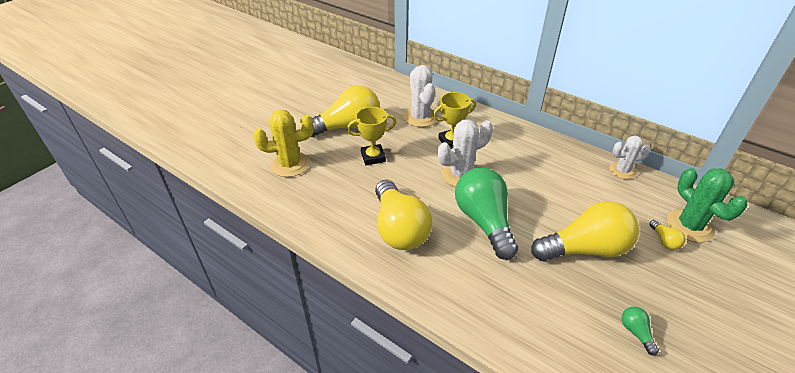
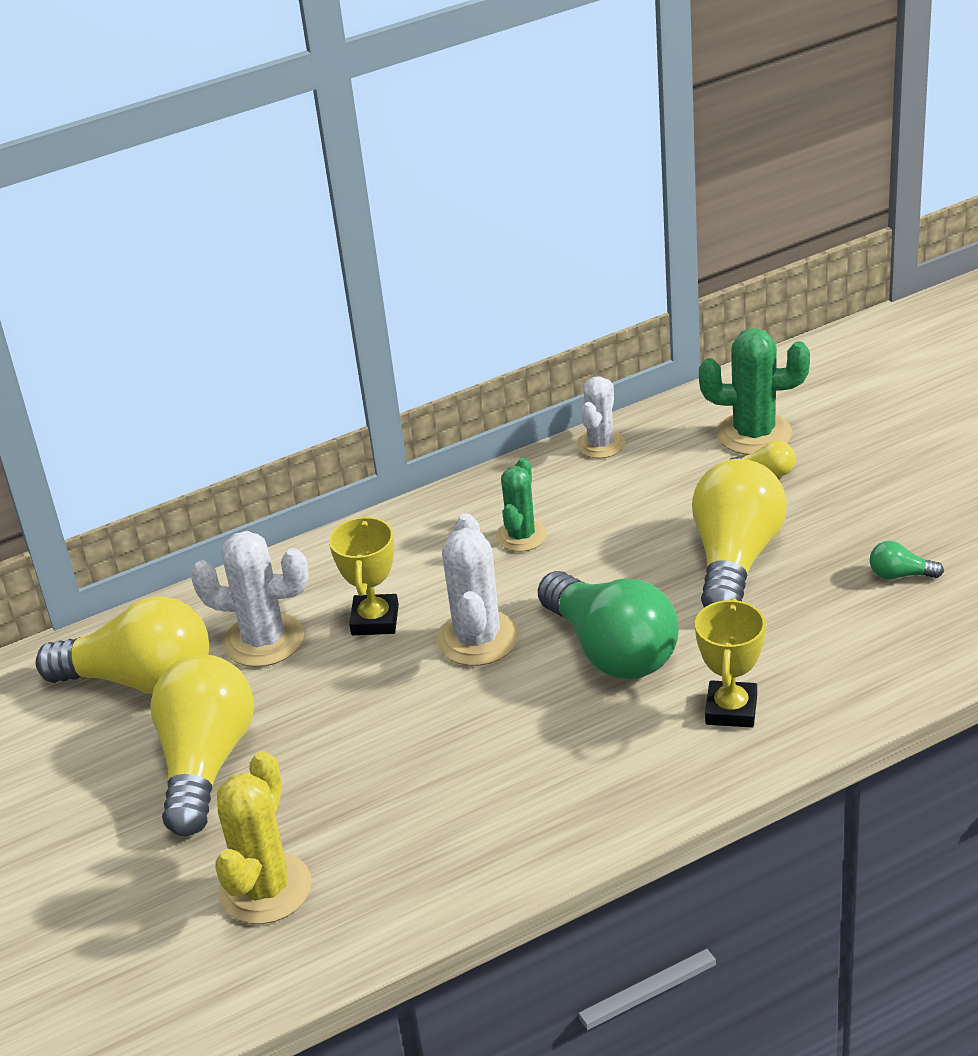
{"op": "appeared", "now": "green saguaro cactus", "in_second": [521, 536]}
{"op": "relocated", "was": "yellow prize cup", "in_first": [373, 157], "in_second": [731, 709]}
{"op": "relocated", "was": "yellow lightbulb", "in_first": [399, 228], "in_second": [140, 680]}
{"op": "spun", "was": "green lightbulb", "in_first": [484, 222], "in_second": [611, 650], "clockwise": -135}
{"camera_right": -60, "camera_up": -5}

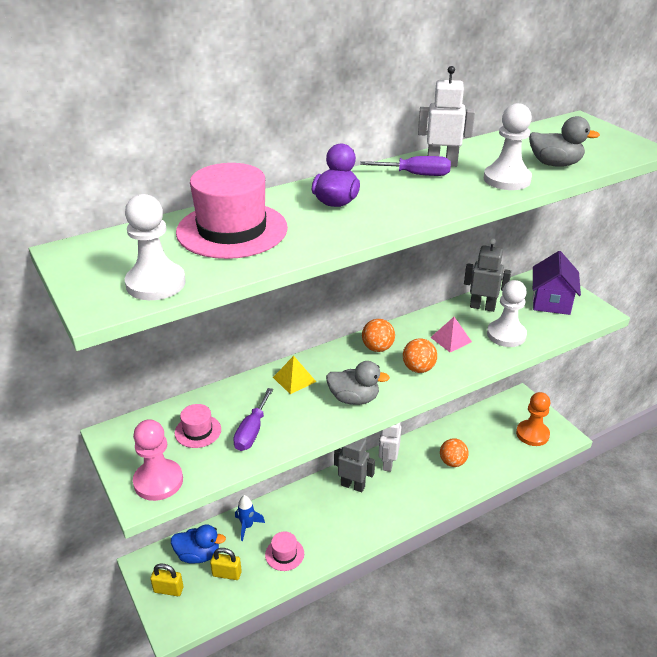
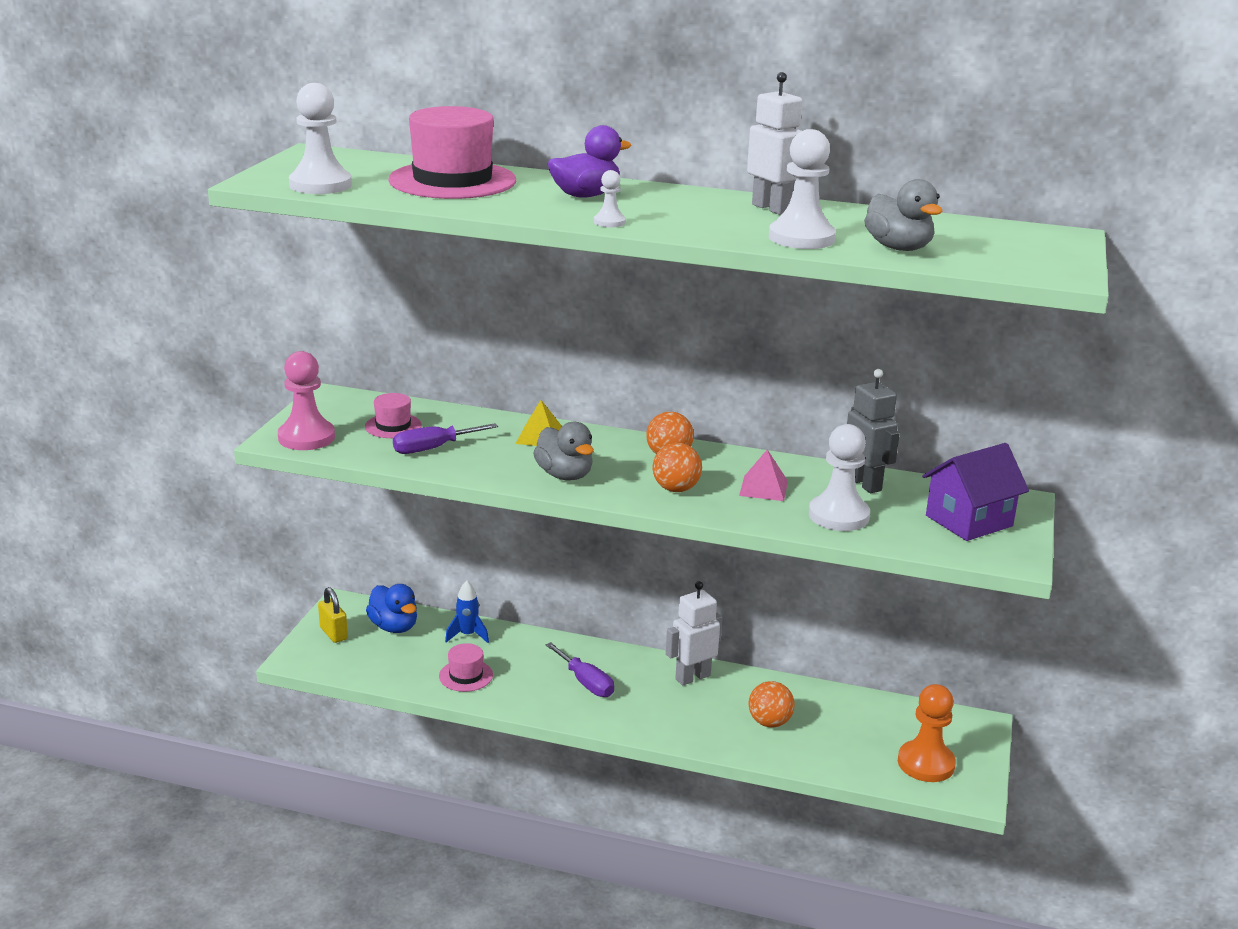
{"op": "missing", "was": "yellow padlock", "in_first": [227, 574]}
{"op": "missing", "was": "grey toy robot", "in_first": [353, 485]}
{"op": "appeared", "now": "pure white game pawn", "in_second": [609, 222]}
{"op": "relocated", "was": "royal purple hand screwdriver", "in_first": [416, 175], "in_second": [586, 683]}
{"camera_right": 45, "camera_up": -10}

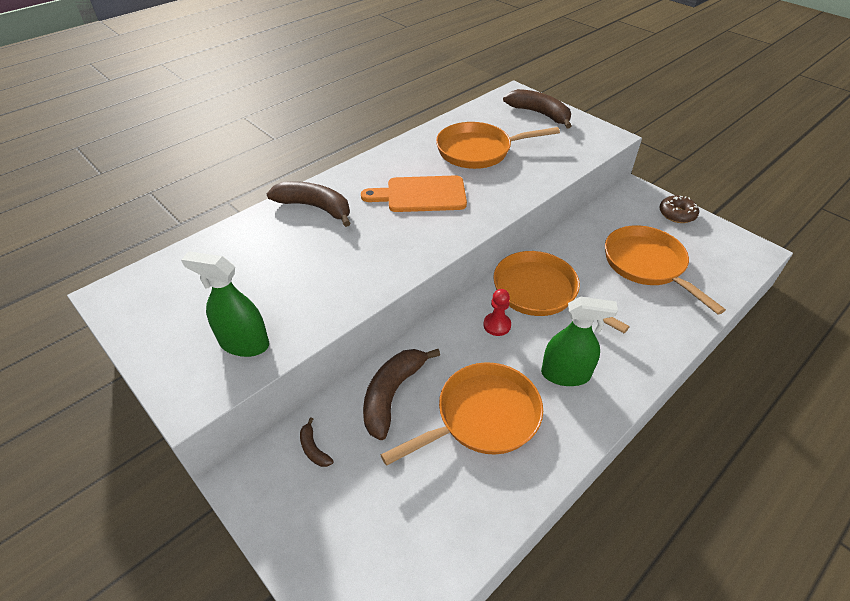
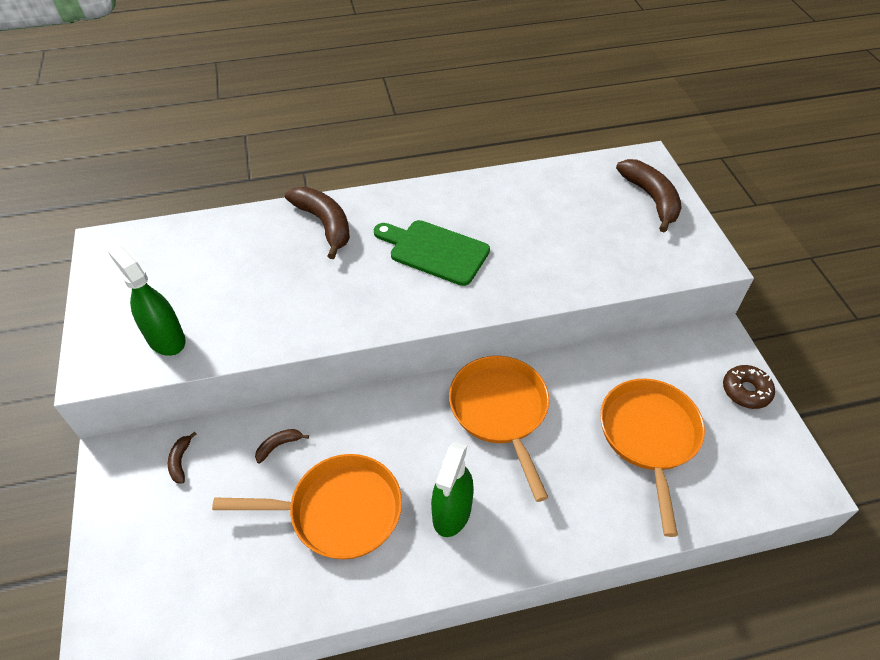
{"op": "missing", "was": "orange-coloured pan", "in_first": [478, 151]}
{"op": "missing", "was": "red game pawn", "in_first": [497, 325]}
{"op": "colour", "was": "orange-coloured cutting board", "now": "green cutting board", "in_first": [421, 195], "in_second": [434, 251]}
{"op": "spun", "was": "green sprayer", "in_first": [565, 374], "in_second": [452, 512], "clockwise": 75}
{"op": "size", "was": "brown toy banana", "in_first": [392, 394], "in_second": [278, 446], "ratio": 0.46}
{"camera_right": 30, "camera_up": 5}

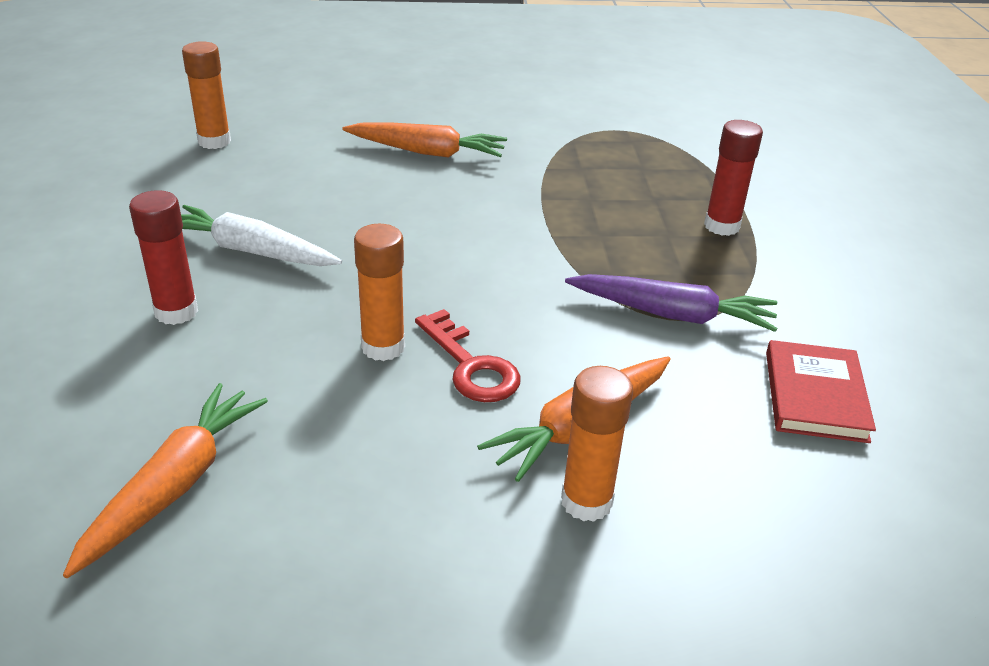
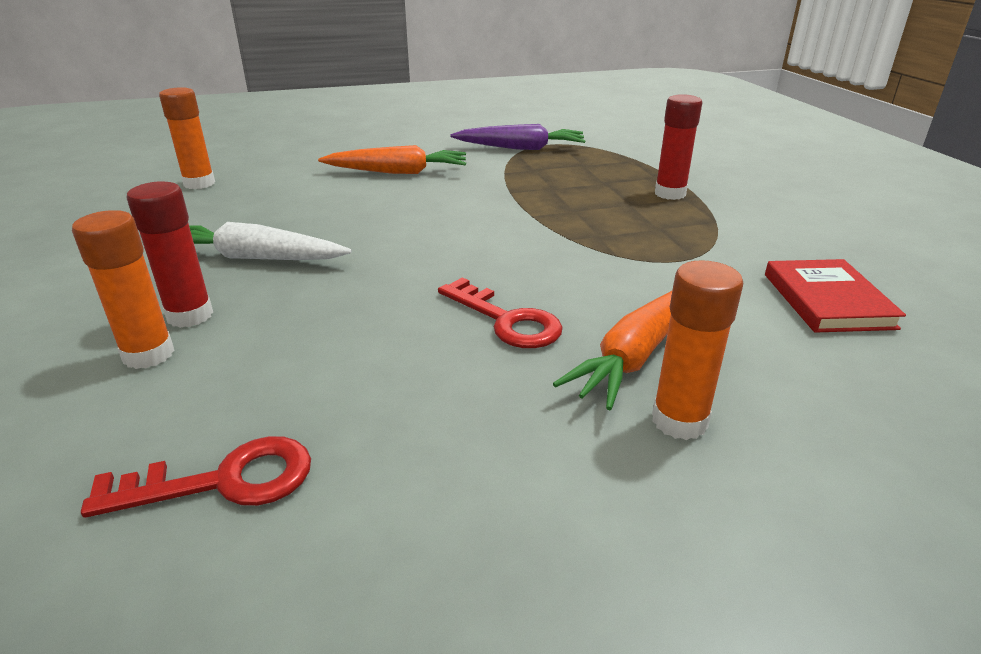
{"op": "relocated", "was": "orange-coloured glue stick", "in_first": [383, 347], "in_second": [148, 354]}
{"op": "relocated", "was": "royal purple root vegetable", "in_first": [672, 315], "in_second": [521, 148]}
{"op": "exchanged", "was": "orange-coloured root vegetable", "now": "red door key", "in_first": [175, 485], "in_second": [223, 481]}
{"camera_right": -10, "camera_up": -5}

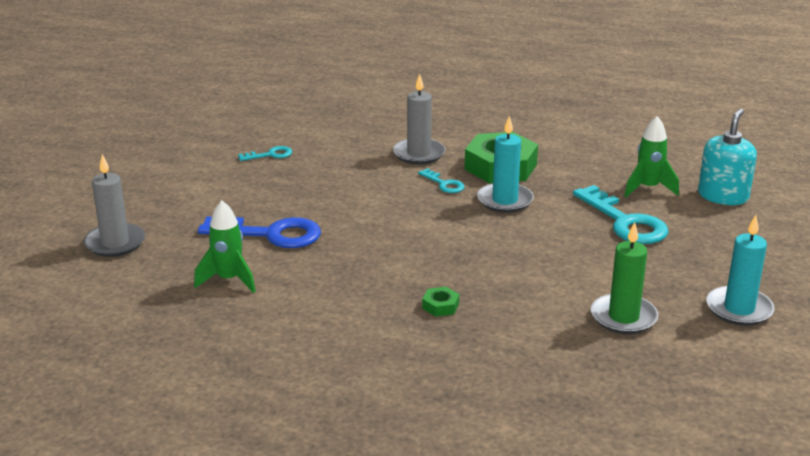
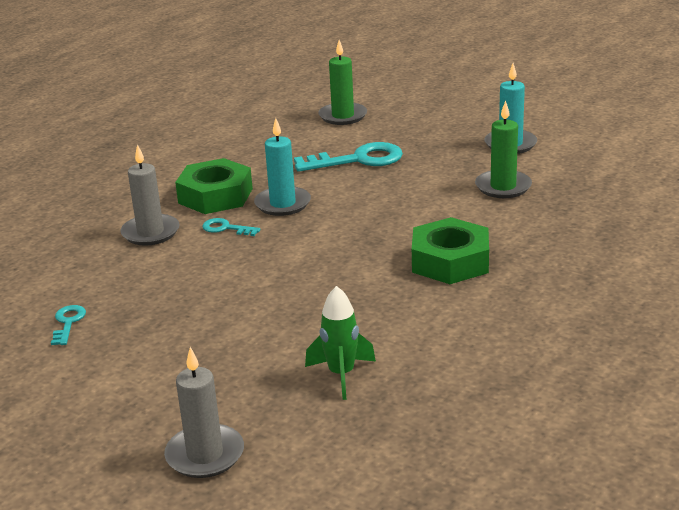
{"op": "missing", "was": "blue door key", "in_first": [270, 234]}
{"op": "missing", "was": "green toy rocket", "in_first": [648, 188]}
{"op": "exchanged", "was": "turquoise pump bottle", "now": "green pillar candle", "in_first": [723, 196], "in_second": [343, 116]}
{"op": "spun", "was": "turquoise door key", "in_first": [444, 184], "in_second": [226, 228], "clockwise": -135}
{"op": "size", "was": "green hex nut", "in_first": [440, 306], "in_second": [450, 261], "ratio": 2.38}
{"camera_right": -70, "camera_up": 0}

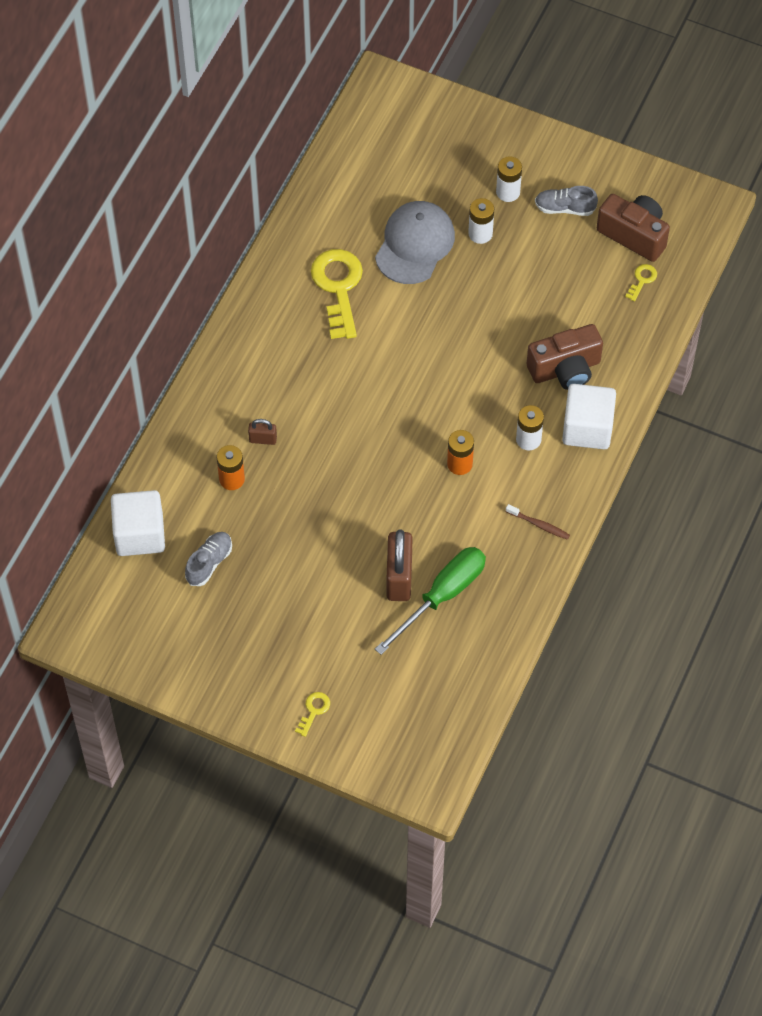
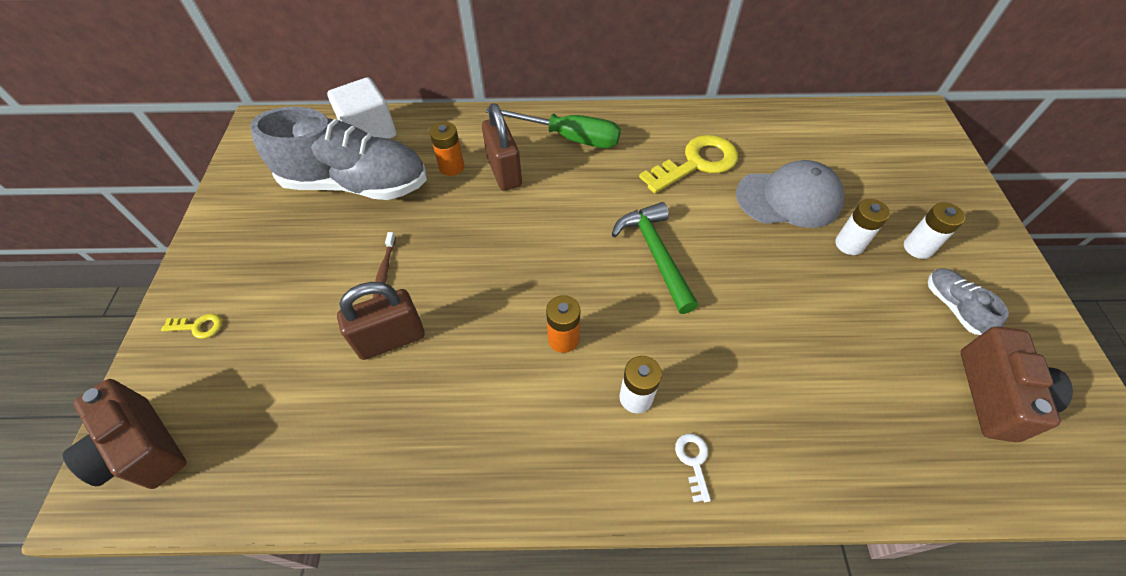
{"op": "missing", "was": "yellow door key", "in_first": [642, 280]}
{"op": "appeared", "now": "green claw hammer", "in_second": [655, 254]}
{"op": "relocated", "was": "green hand screwdriver", "in_first": [442, 596], "in_second": [568, 137]}
{"op": "relocated", "was": "brown toothbrush", "in_first": [539, 525], "in_second": [384, 270]}
{"op": "relocated", "was": "brown camera", "in_first": [565, 369], "in_second": [142, 448]}
{"op": "exchanged", "was": "pure white cube", "now": "pure white door key", "in_first": [587, 428], "in_second": [693, 461]}
{"op": "size", "was": "grey sneaker", "in_first": [209, 563], "in_second": [356, 184], "ratio": 2.35}
{"op": "size", "was": "brown padlock", "in_first": [263, 439], "in_second": [504, 172], "ratio": 1.99}
{"camera_right": 65, "camera_up": -5}

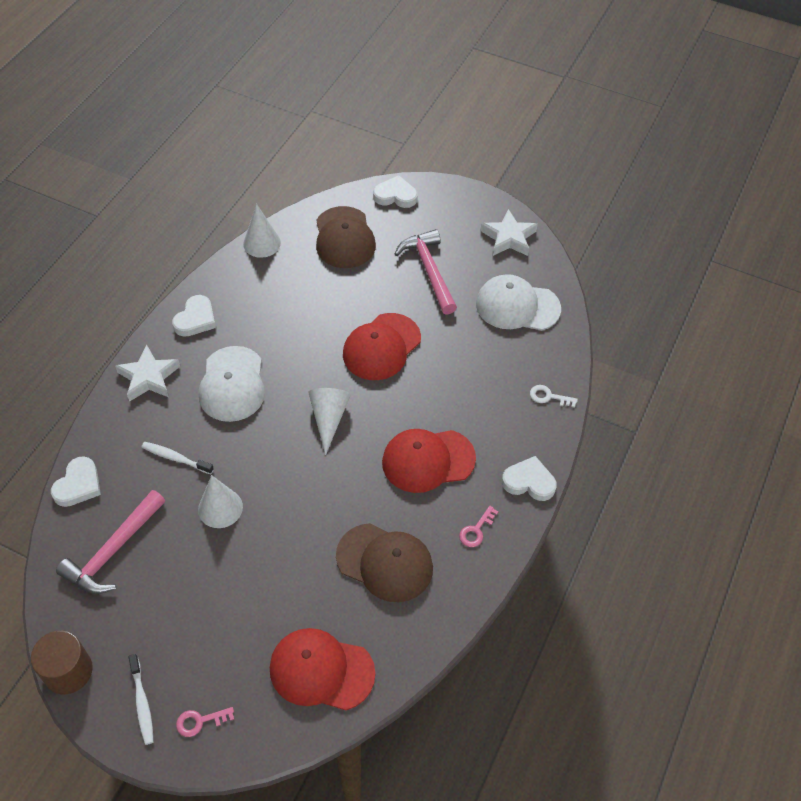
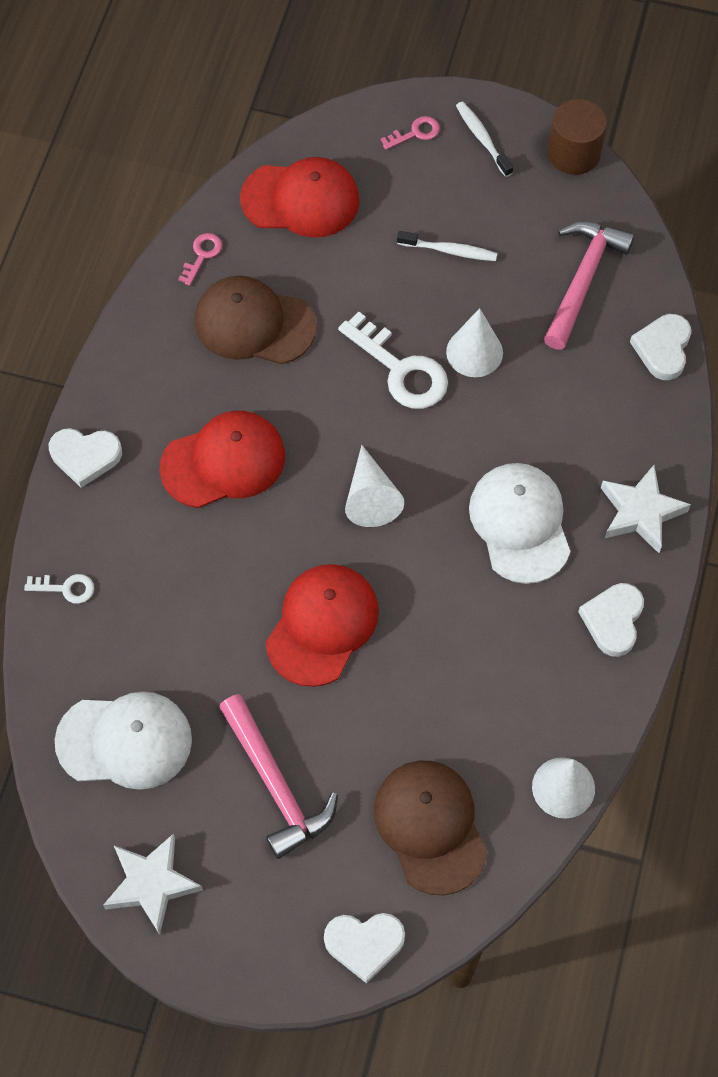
{"op": "appeared", "now": "pure white door key", "in_second": [400, 369]}
{"op": "relocated", "was": "pure white toothbrush", "in_first": [175, 458], "in_second": [450, 251]}
{"op": "relocated", "was": "rosy door key", "in_first": [476, 530], "in_second": [202, 255]}
{"camera_right": 170, "camera_up": 10}

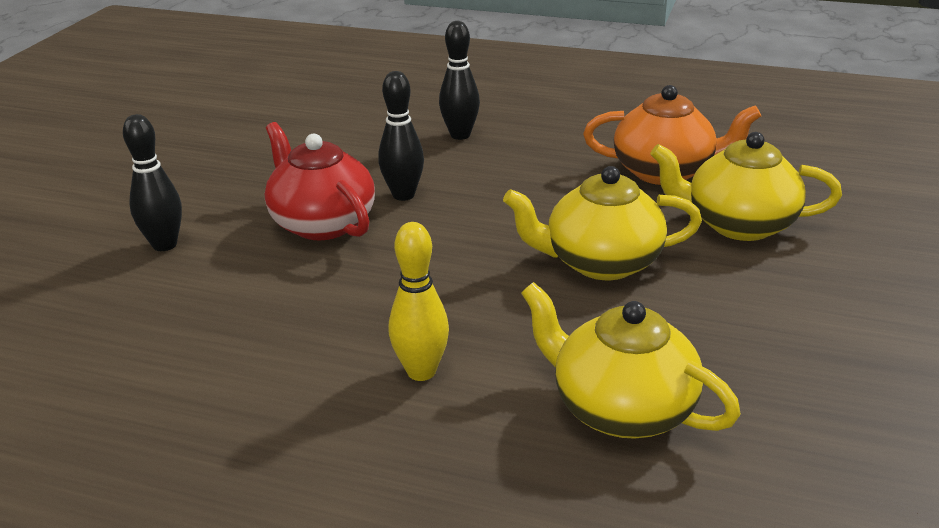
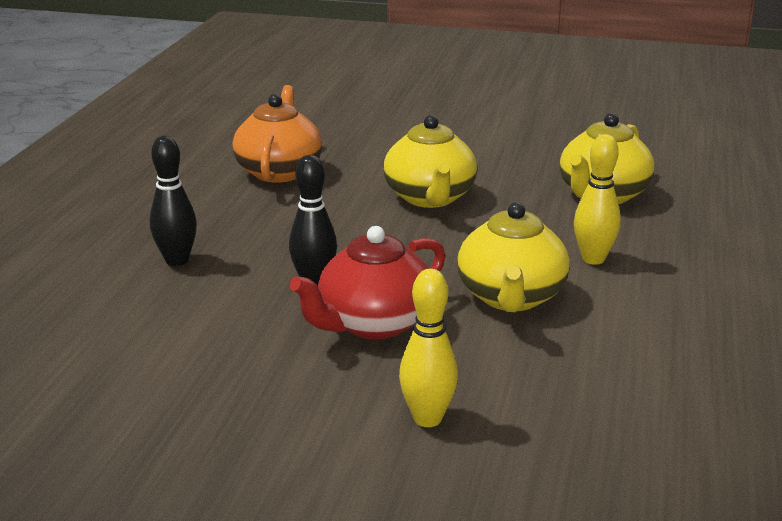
{"op": "relocated", "was": "yellow tea pot", "in_first": [738, 224], "in_second": [511, 297]}
{"op": "colour", "was": "jet-black bowling pin", "now": "yellow bowling pin", "in_first": [164, 245], "in_second": [427, 418]}
{"camera_right": -95, "camera_up": -5}

